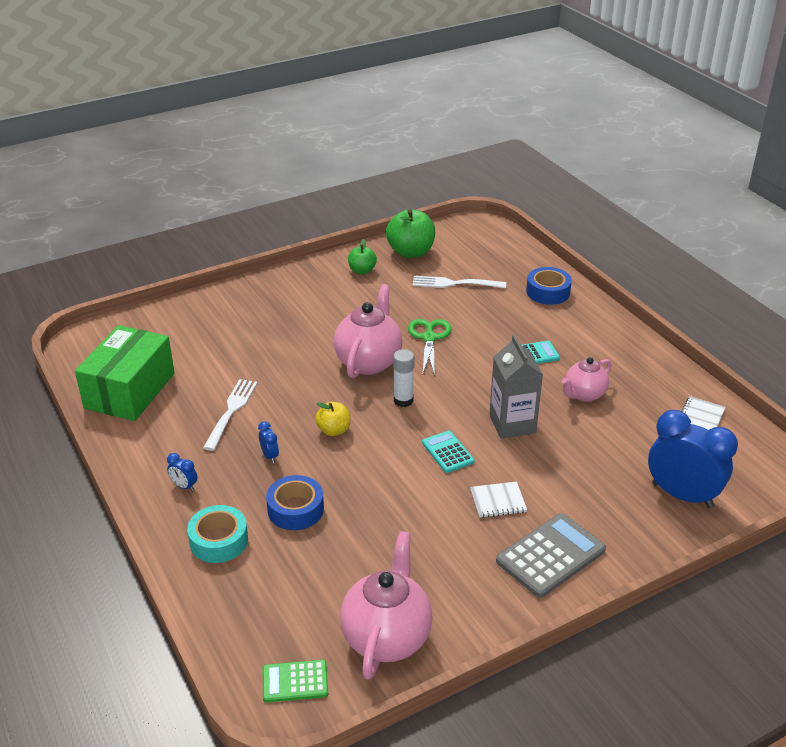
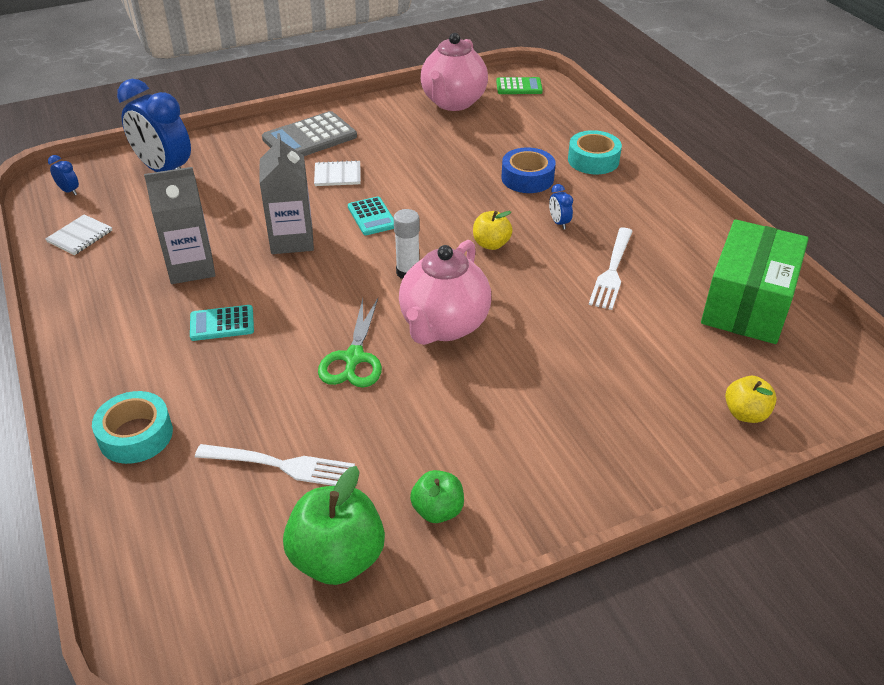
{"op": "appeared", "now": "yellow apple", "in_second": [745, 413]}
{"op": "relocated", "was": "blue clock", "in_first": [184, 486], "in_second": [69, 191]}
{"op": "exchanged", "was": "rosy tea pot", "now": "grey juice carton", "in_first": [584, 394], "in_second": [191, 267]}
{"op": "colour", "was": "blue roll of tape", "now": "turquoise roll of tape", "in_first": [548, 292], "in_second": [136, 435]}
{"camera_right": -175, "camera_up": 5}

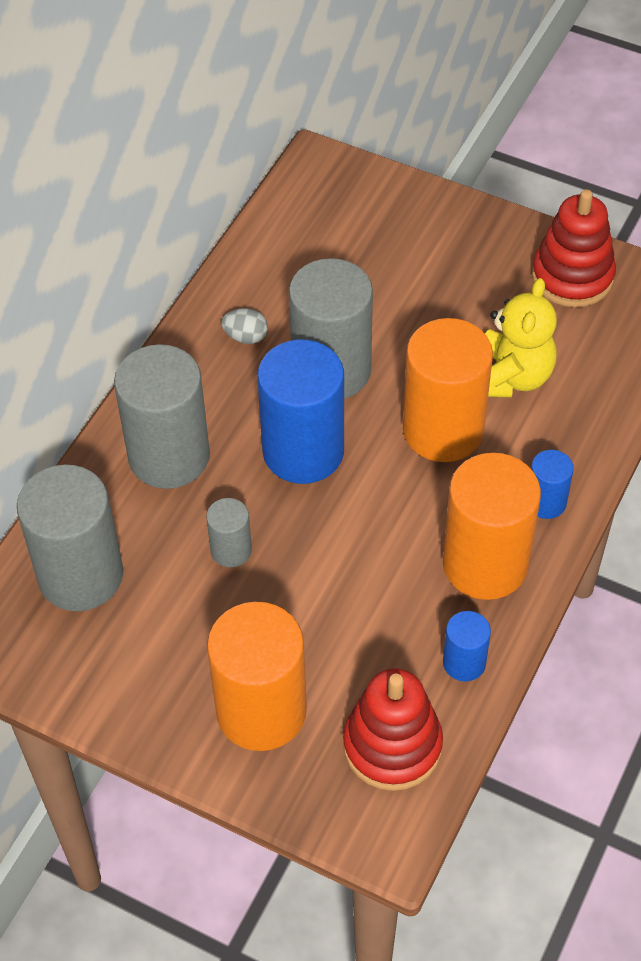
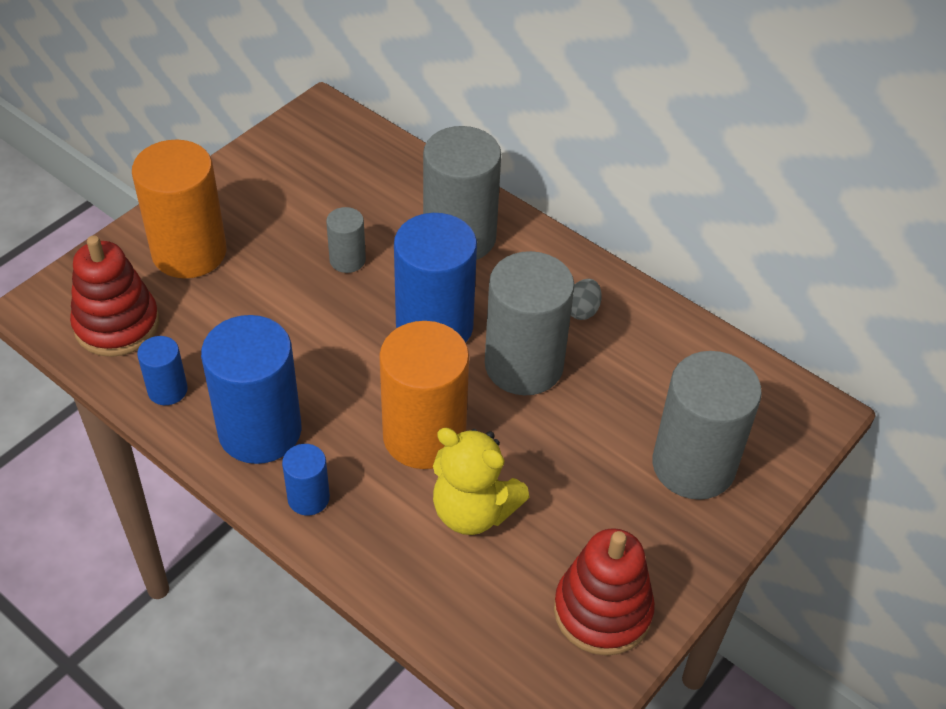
{"op": "relocated", "was": "grey solid cylinder", "in_first": [80, 575], "in_second": [693, 465]}
{"op": "colour", "was": "orange-coloured solid cylinder", "now": "blue solid cylinder", "in_first": [485, 564], "in_second": [260, 431]}
{"camera_right": 100, "camera_up": -5}

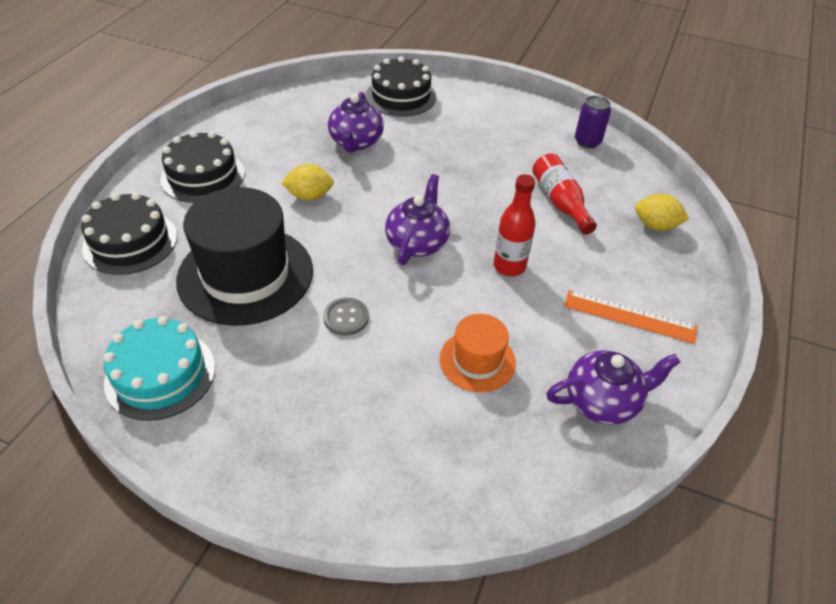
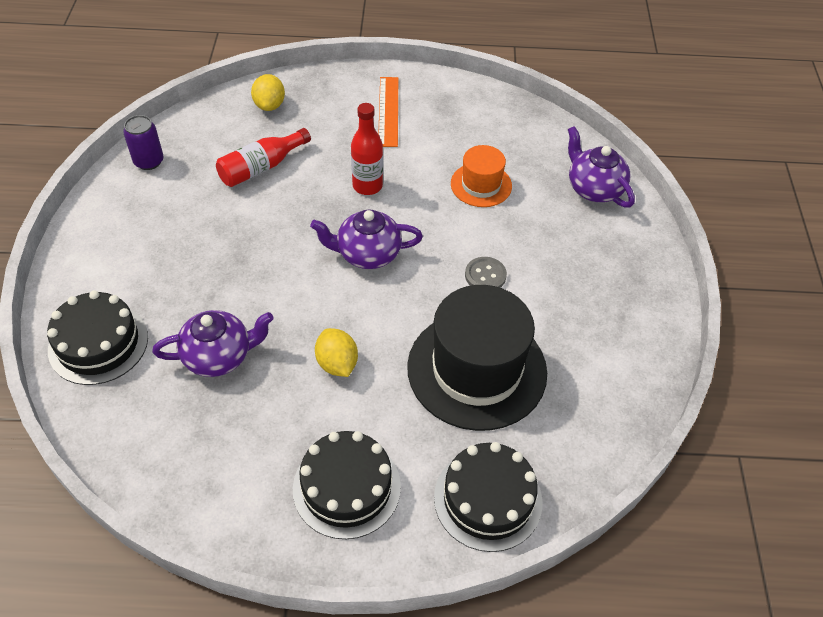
{"op": "missing", "was": "turquoise layer cake", "in_first": [160, 374]}
{"op": "relocated", "was": "royal purple tea pot", "in_first": [603, 401], "in_second": [594, 188]}
{"camera_right": -110, "camera_up": 5}

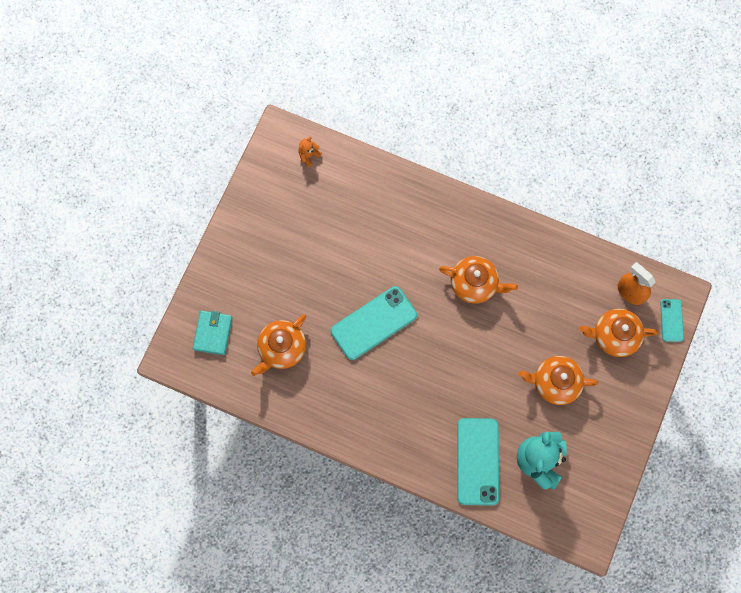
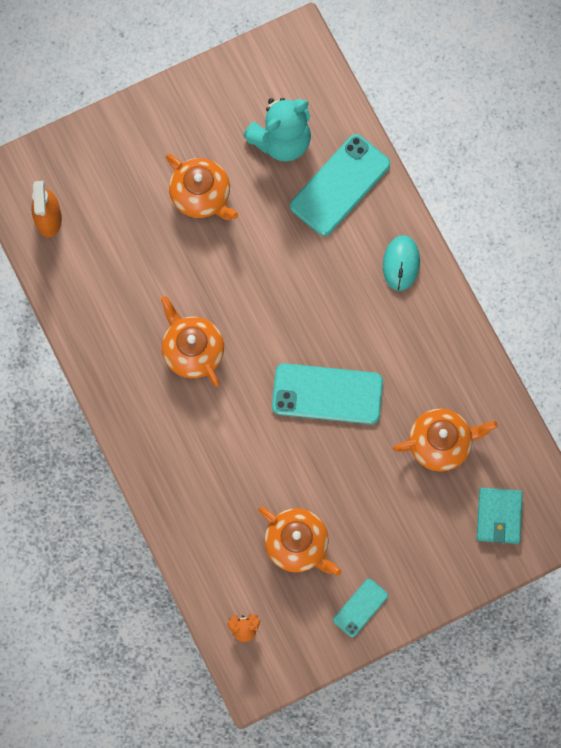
{"op": "appeared", "now": "turquoise computer mouse", "in_second": [401, 263]}
{"op": "relocated", "was": "orange-coloured tea pot", "in_first": [614, 336], "in_second": [297, 544]}
{"op": "relocated", "was": "turquoise smartphone", "in_first": [671, 320], "in_second": [360, 607]}
{"op": "spun", "was": "turquoise card wallet", "in_first": [213, 333], "in_second": [499, 516], "clockwise": -45}
{"camera_right": -140, "camera_up": 0}

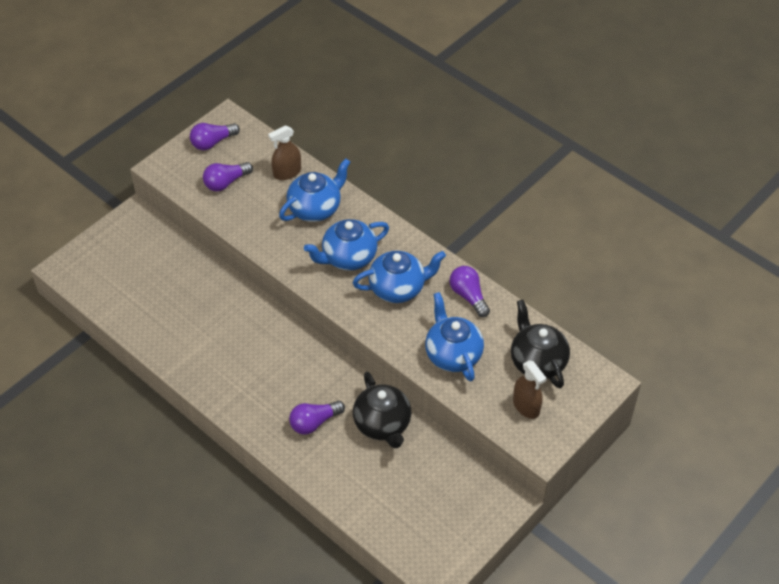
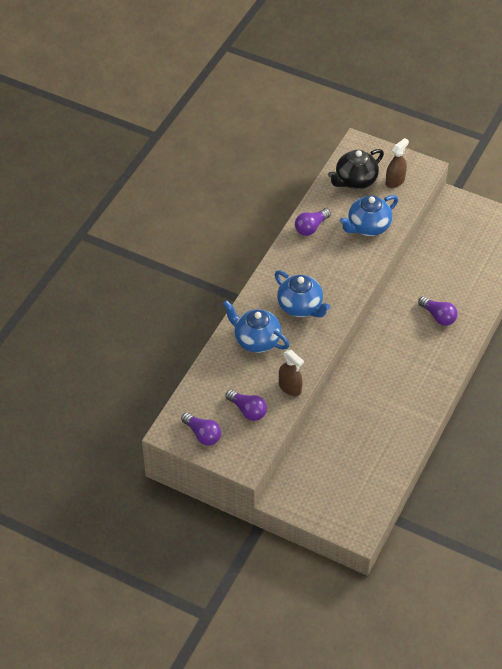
{"op": "missing", "was": "blue tea pot", "in_first": [398, 288]}
{"op": "missing", "was": "jet-black tea pot", "in_first": [383, 425]}
{"op": "relocated", "was": "brown sprayer", "in_first": [287, 172], "in_second": [290, 387]}
{"camera_right": -105, "camera_up": 0}

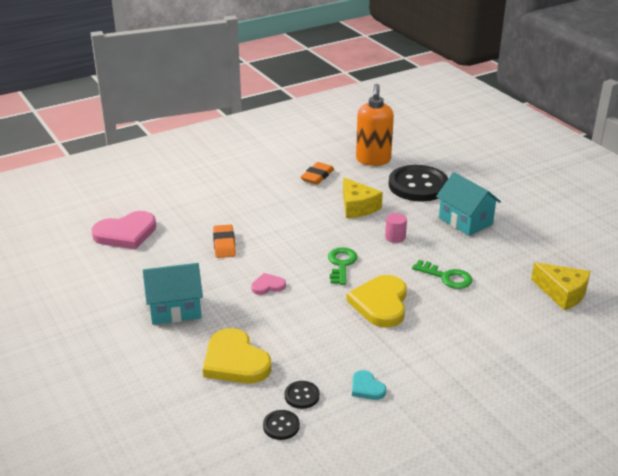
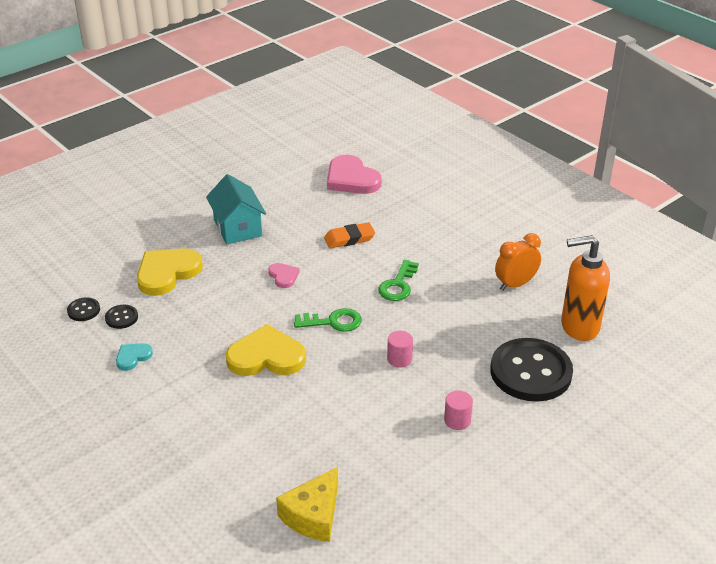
{"op": "missing", "was": "yellow cheese wedge", "in_first": [357, 207]}
{"op": "relocated", "was": "green door key", "in_first": [446, 277], "in_second": [398, 285]}
{"op": "exchanged", "was": "orange-coloured gum eraser", "now": "orange-coloured clock", "in_first": [317, 176], "in_second": [515, 284]}
{"op": "exchanged", "was": "turquoise cottage", "now": "rosy solid cylinder", "in_first": [465, 221], "in_second": [457, 420]}
{"camera_right": 80, "camera_up": 5}

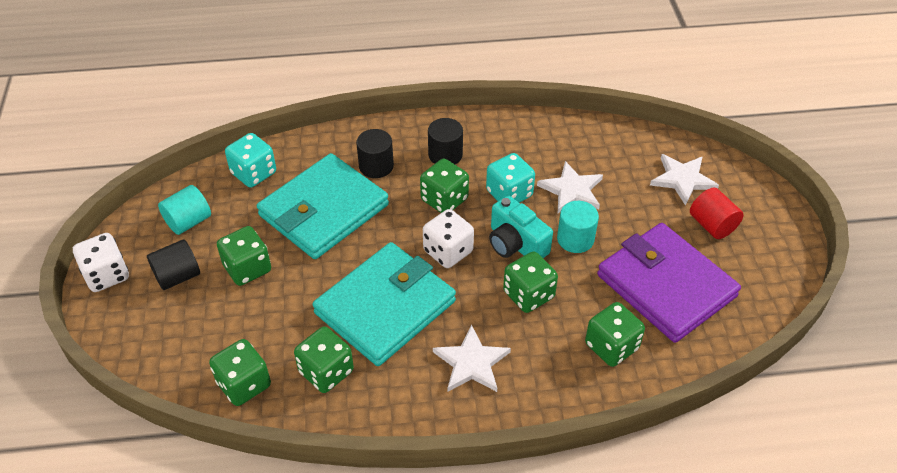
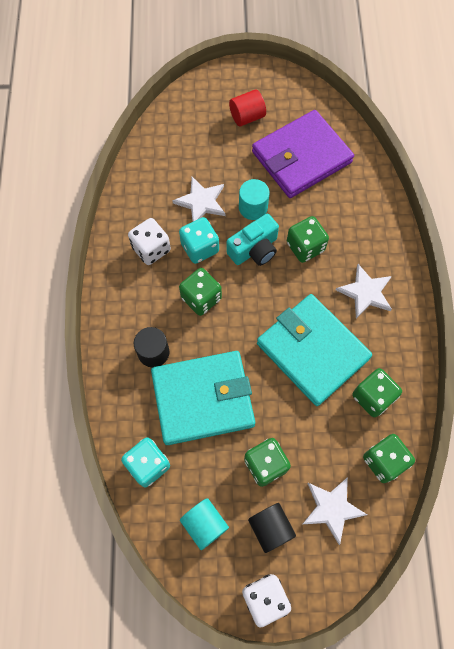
{"op": "missing", "was": "jet-black solid cylinder", "in_first": [445, 155]}
{"op": "missing", "was": "green dice", "in_first": [611, 346]}
{"op": "relocated", "was": "pure white dice", "in_first": [448, 251], "in_second": [151, 249]}
{"op": "relocated", "was": "pure white star shape", "in_first": [682, 179], "in_second": [332, 508]}
{"op": "spun", "was": "turquoise card wallet", "in_first": [323, 210], "in_second": [203, 399], "clockwise": -60}
{"camera_right": -85, "camera_up": 20}

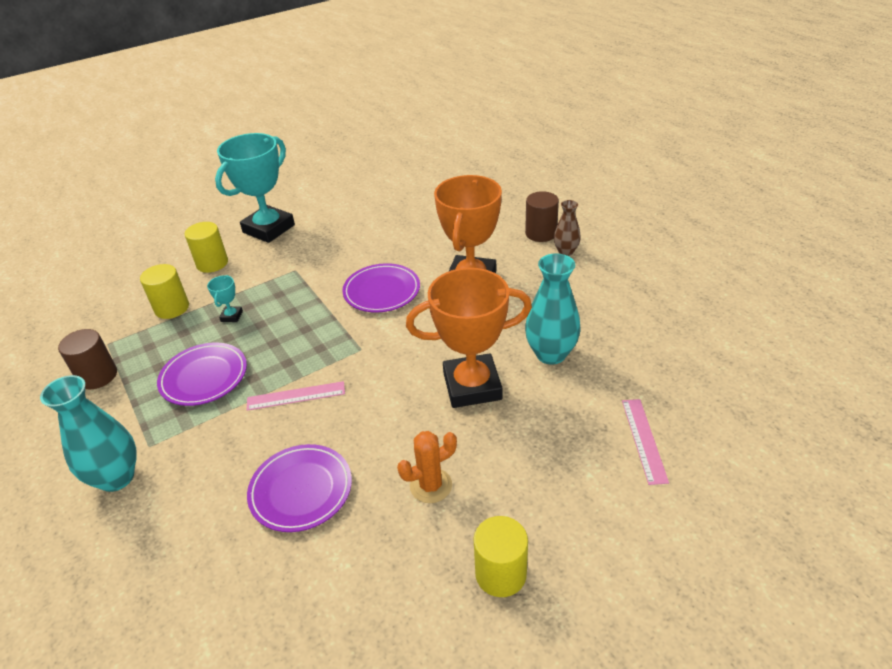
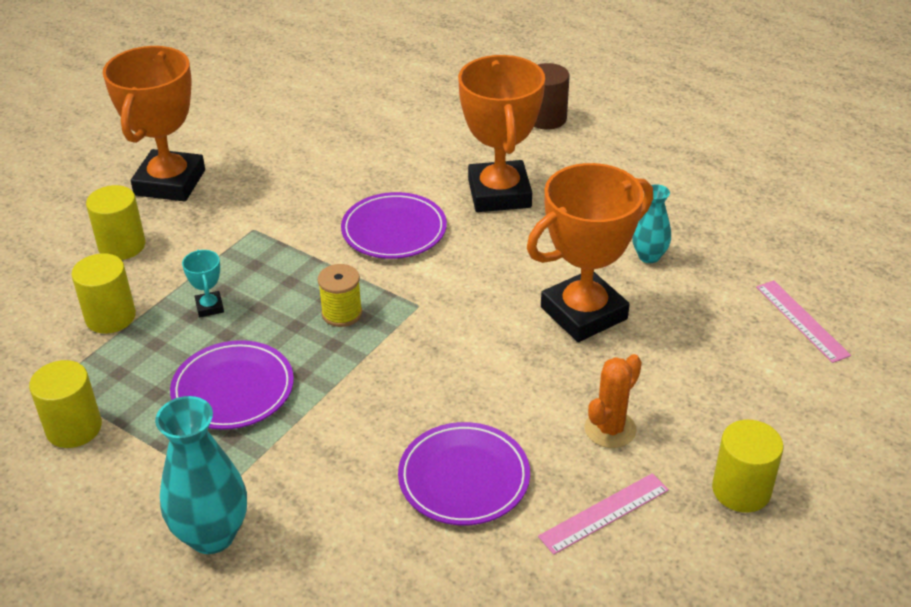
{"op": "missing", "was": "brown tall vase", "in_first": [566, 252]}
{"op": "appeared", "now": "yellow spool", "in_second": [342, 313]}
{"op": "relocated", "was": "rosy ruler", "in_first": [296, 396], "in_second": [604, 513]}
{"op": "colour", "was": "brown solid cylinder", "now": "yellow solid cylinder", "in_first": [98, 376], "in_second": [74, 428]}
{"op": "colour", "was": "turquoise prize cup", "now": "orange-coloured prize cup", "in_first": [269, 229], "in_second": [170, 182]}
{"op": "size", "was": "turquoise tall vase", "in_first": [551, 354], "in_second": [649, 256], "ratio": 0.58}
{"camera_right": -25, "camera_up": 0}

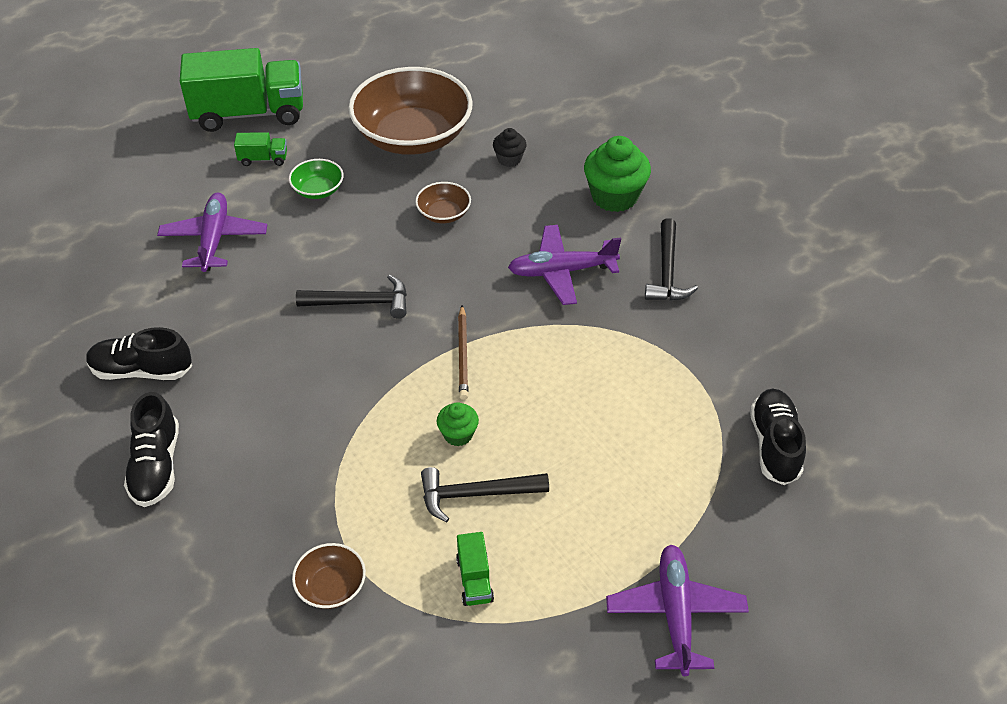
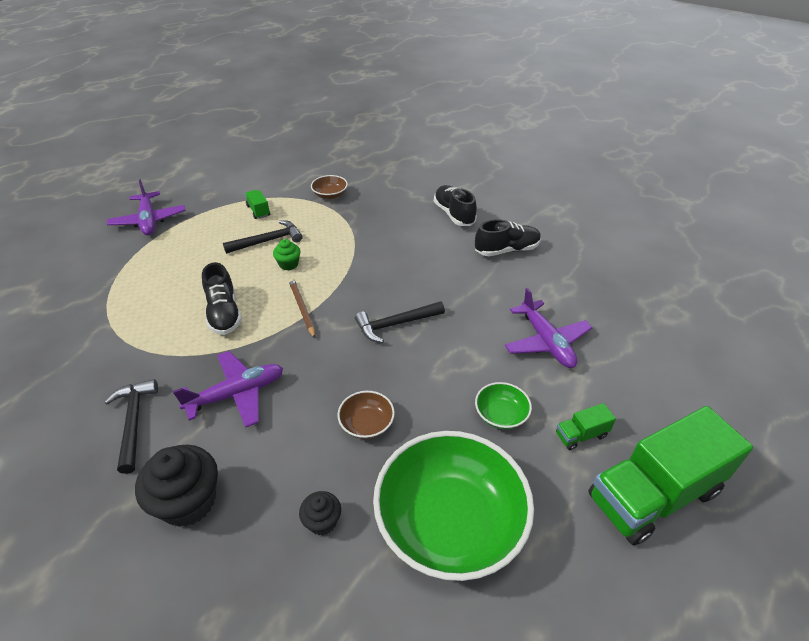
{"op": "relocated", "was": "jet-black sneaker", "in_first": [774, 445], "in_second": [224, 313]}
{"op": "colour", "was": "brown bowl", "now": "green bowl", "in_first": [413, 136], "in_second": [450, 522]}
{"op": "colour", "was": "green muffin", "now": "jet-black muffin", "in_first": [614, 196], "in_second": [188, 502]}
{"camera_right": 160, "camera_up": -5}

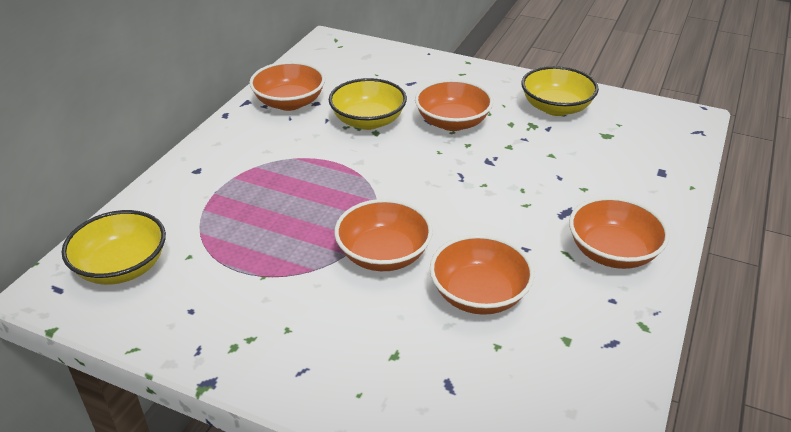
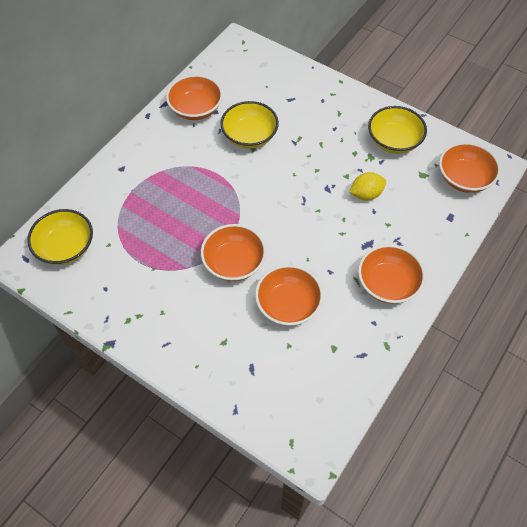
{"op": "appeared", "now": "yellow lemon", "in_second": [366, 194]}
{"op": "relocated", "was": "orange-coloured bowl", "in_first": [452, 122], "in_second": [464, 178]}
{"camera_right": 10, "camera_up": 20}

